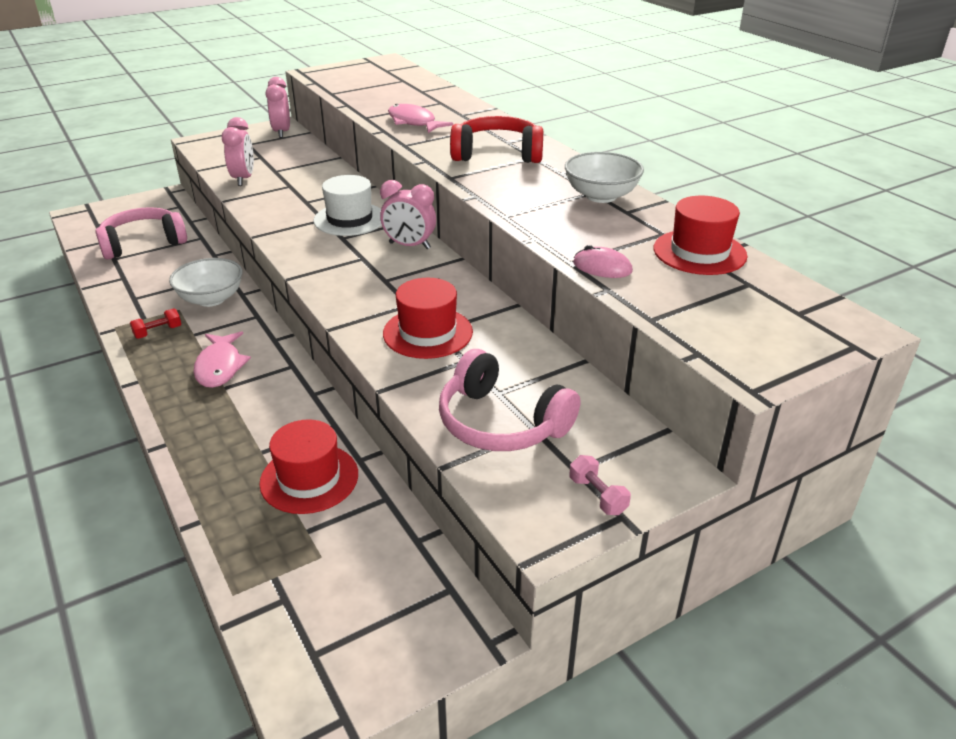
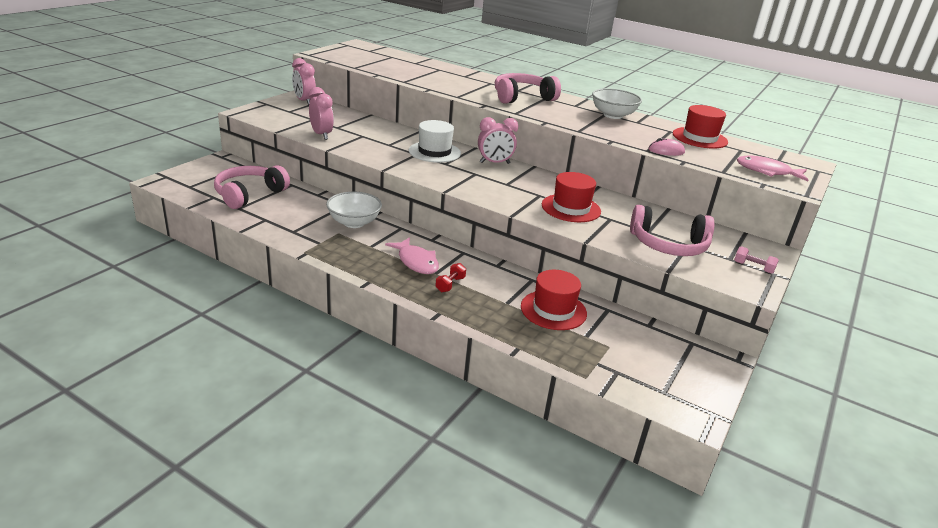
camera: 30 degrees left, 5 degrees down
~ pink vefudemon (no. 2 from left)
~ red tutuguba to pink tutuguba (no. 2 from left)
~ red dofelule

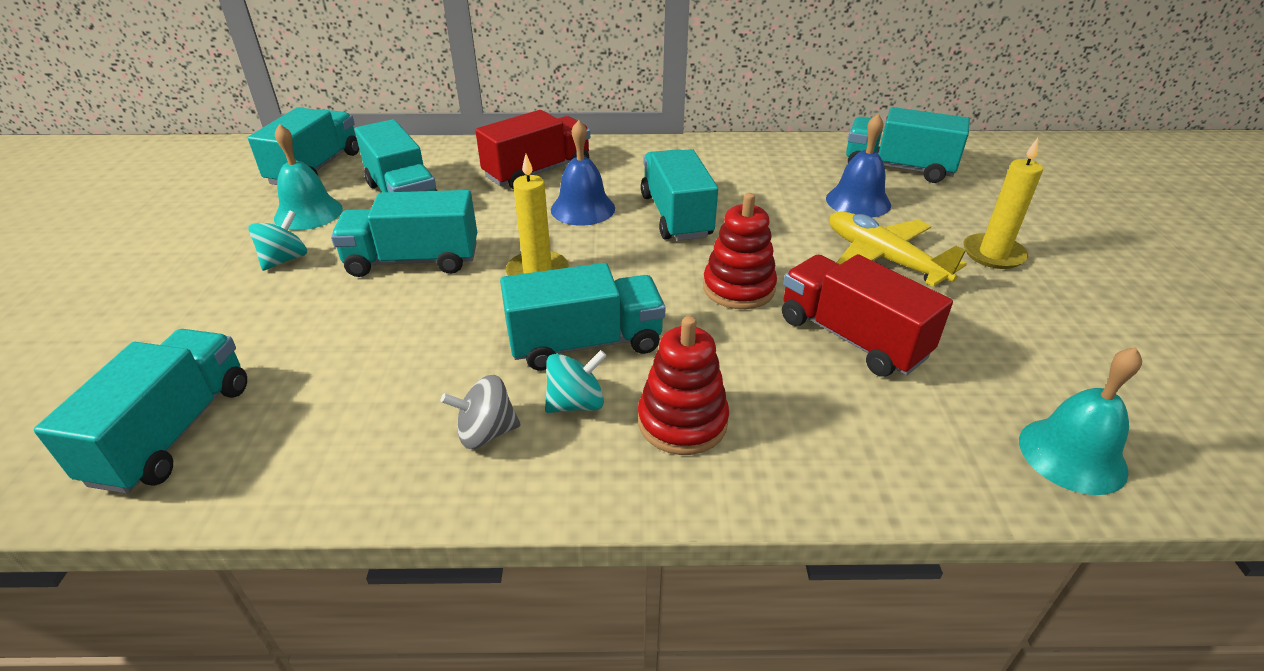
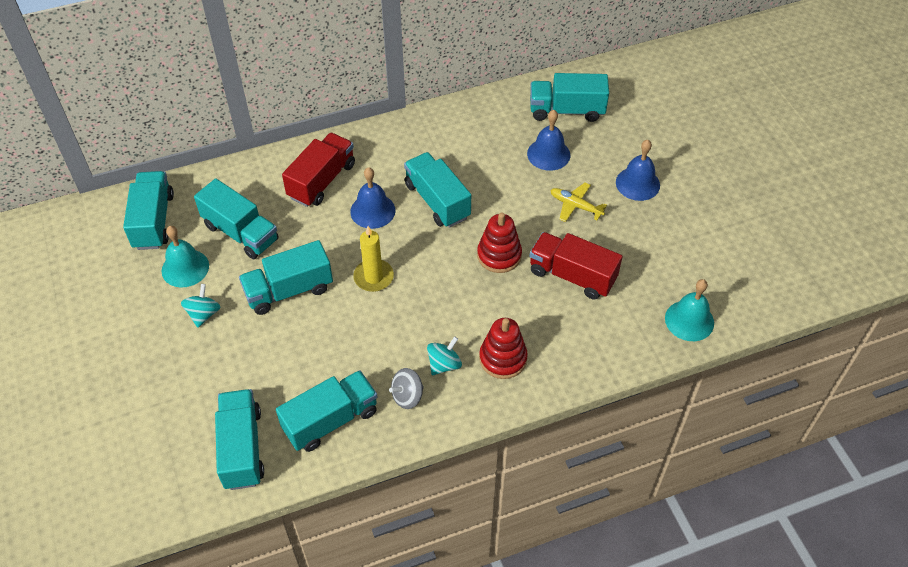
camera: 20 degrees left, 15 degrees up
~ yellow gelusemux (no. 2 from left) to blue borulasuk (no. 3 from left)
~ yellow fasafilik x0.65
~ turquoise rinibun (no. 5 from left)

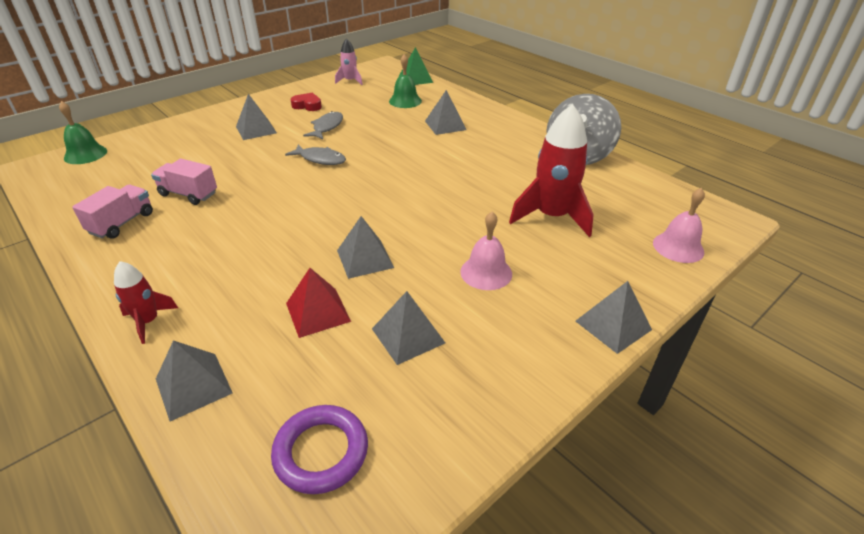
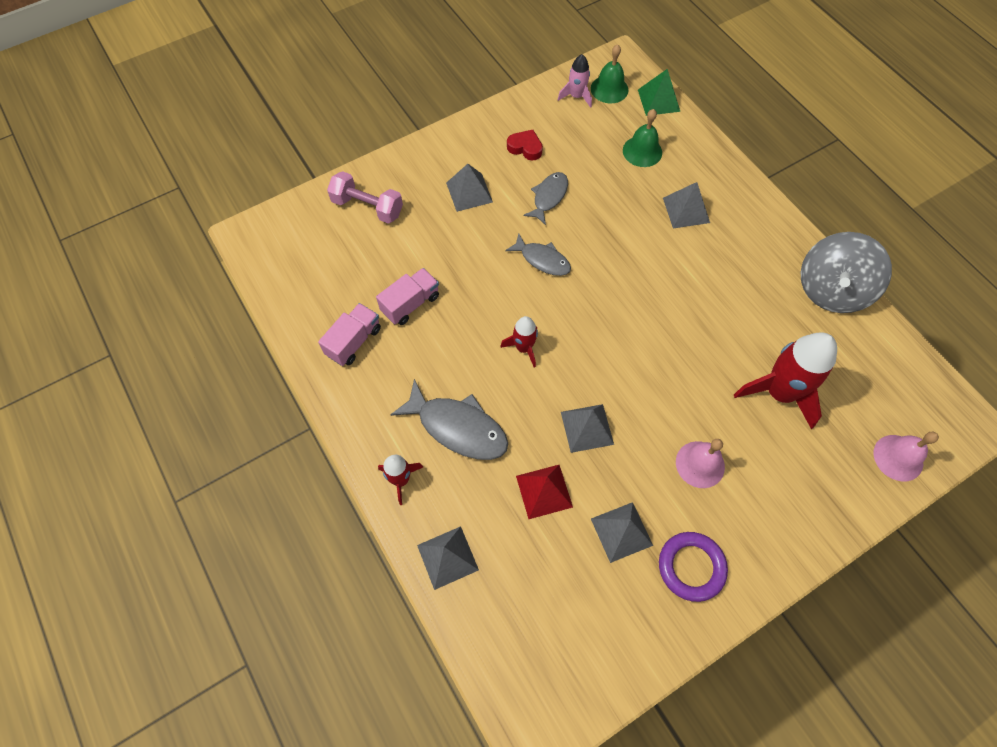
camera: 10 degrees right, 25 degrees up
~ green borulasuk (no. 1 from left)
~ pink rinibun (no. 2 from left) 105 degrees clockwise
- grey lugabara (no. 6 from left)
~ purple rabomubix
+ pink dofelule
+ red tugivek (no. 2 from left)
+ grey vefudemon (no. 1 from left)

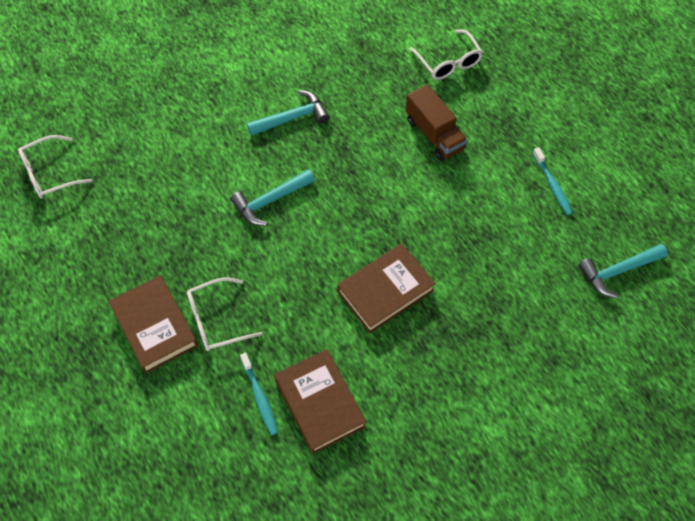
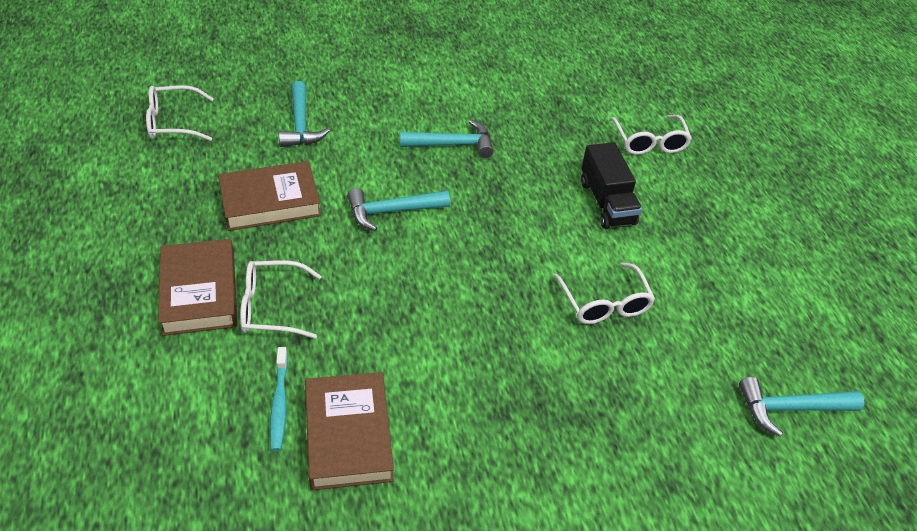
camera: 15 degrees right, 15 degrees down
~ brown rinibun to black rinibun
- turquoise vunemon (no. 2 from left)
~ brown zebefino (no. 3 from left in the first image) to brown zebefino (no. 2 from left)
+ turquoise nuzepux (no. 1 from left)
+ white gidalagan (no. 3 from left)

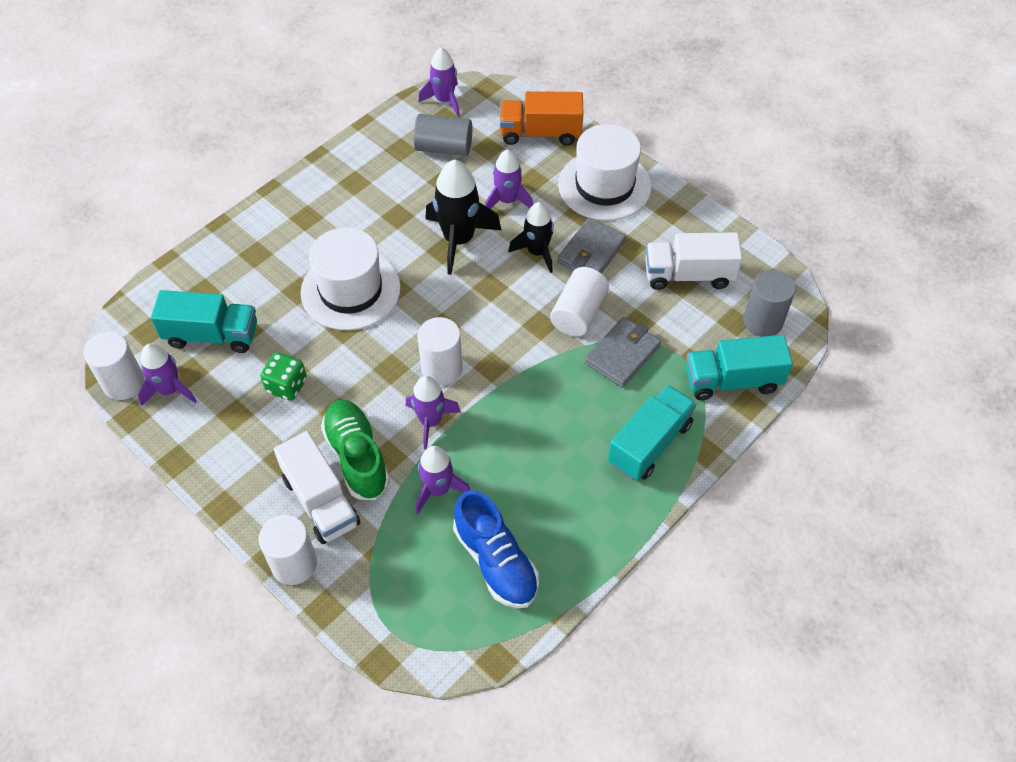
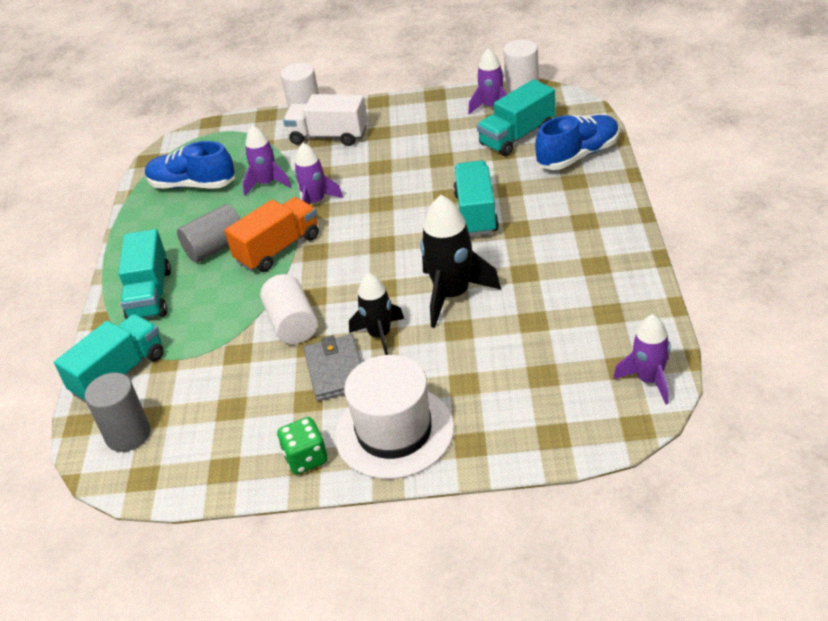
camera: 140 degrees right, 15 degrees down
~ orange rinibun
~ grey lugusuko (no. 1 from left in the first image) to grey lugusuko (no. 2 from left)
- purple tugivek (no. 5 from left)
~ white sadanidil (no. 1 from left) to turquoise rinibun (no. 3 from left)
- white rinibun (no. 2 from left)
- white lugusuko (no. 3 from left)
- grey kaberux (no. 2 from left)
~ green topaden
- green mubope
+ blue mubope (no. 2 from left)

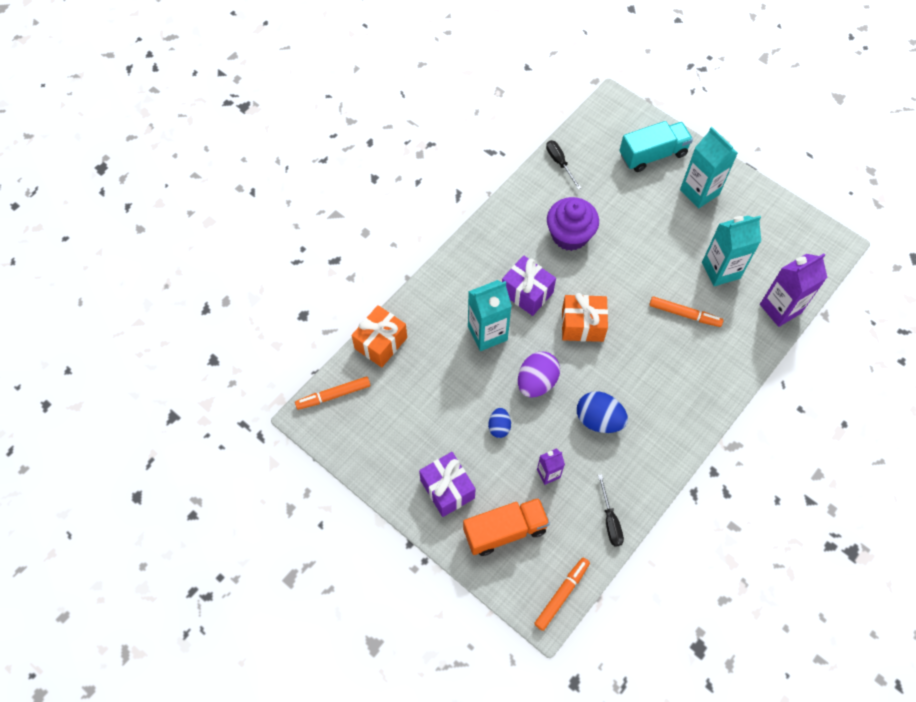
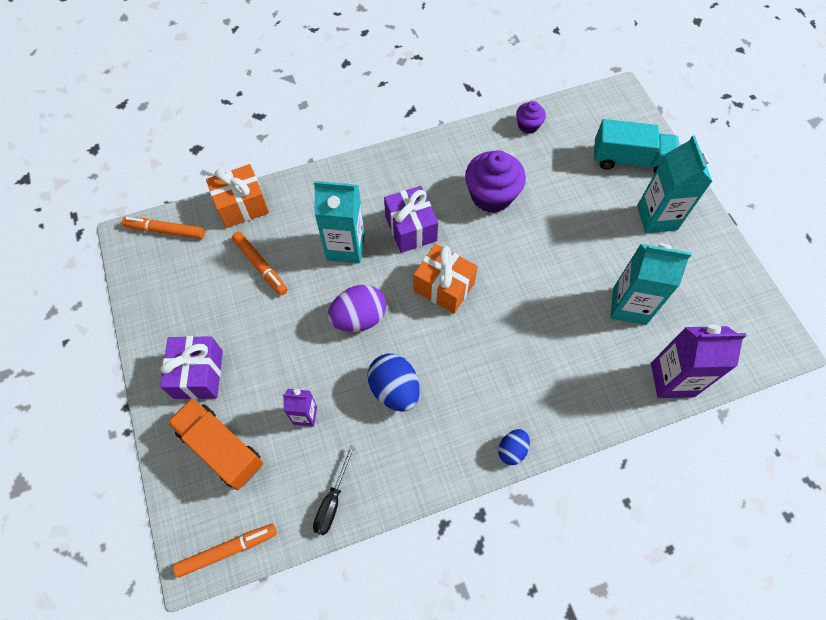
camera: 30 degrees right, 0 degrees up
~ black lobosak (no. 1 from left) to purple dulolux (no. 2 from left)
~ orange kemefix (no. 3 from left)
~ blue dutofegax (no. 1 from left in the first image) to blue dutofegax (no. 2 from left)
~ orange rinibun 150 degrees counterclockwise

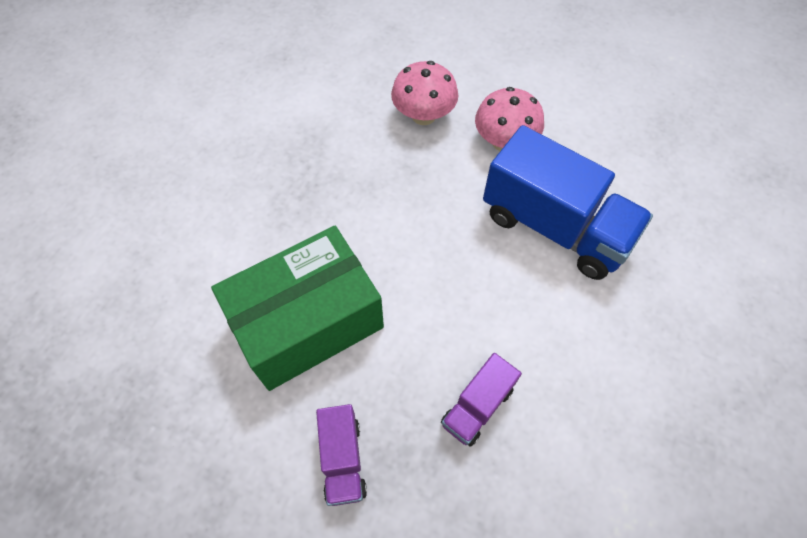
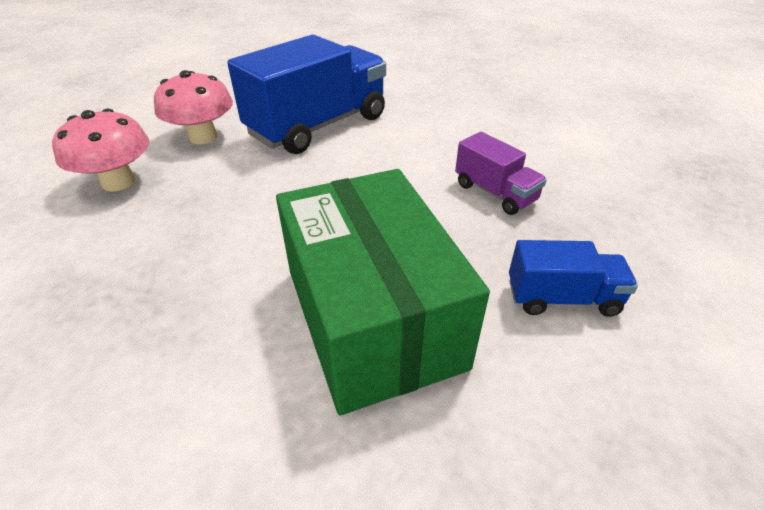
camera: 80 degrees left, 20 degrees down
~ purple rinibun (no. 1 from left) to blue rinibun (no. 2 from left)

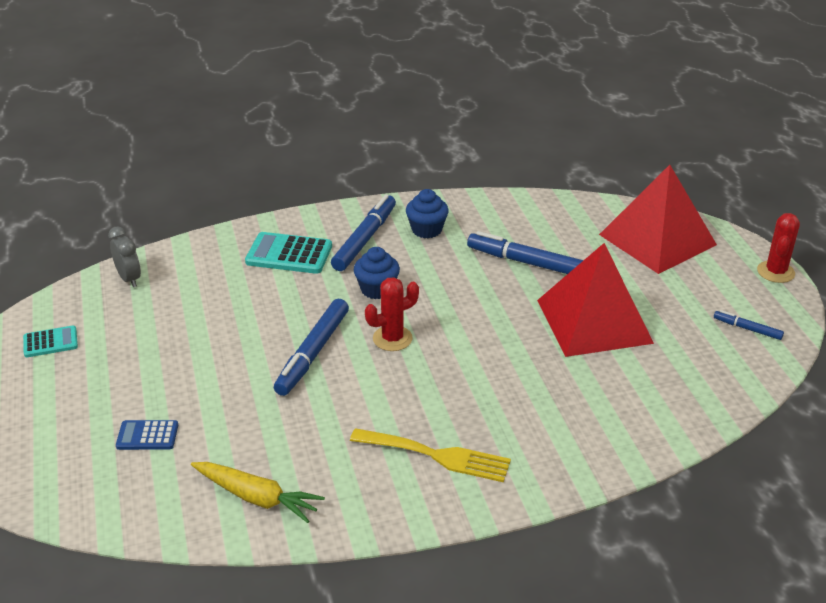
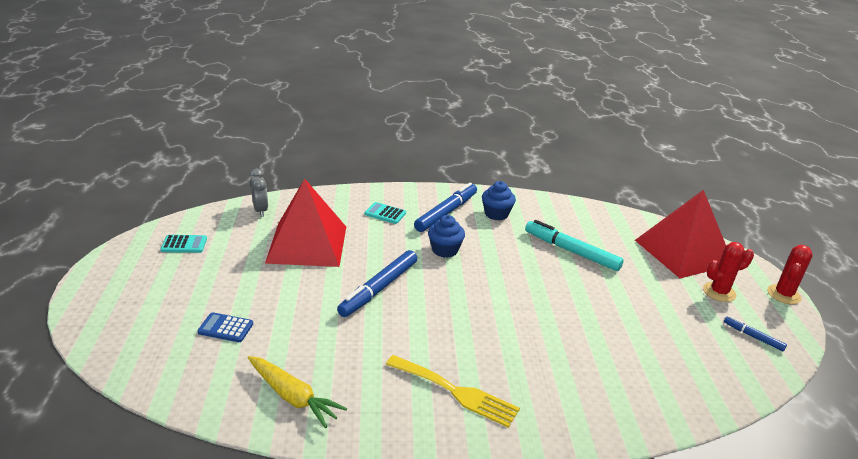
camera: 10 degrees right, 5 degrees down
~ blue kemefix (no. 3 from left) to turquoise kemefix
~ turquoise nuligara (no. 2 from left) x0.60
~ red lugabara (no. 1 from left)
~ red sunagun (no. 1 from left)

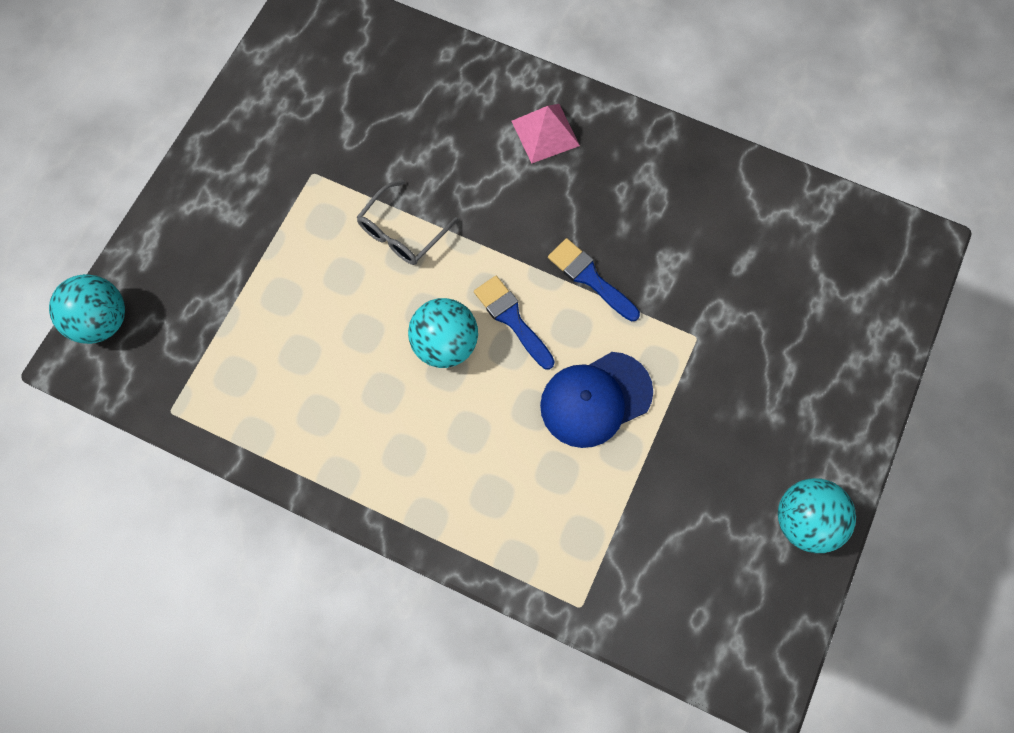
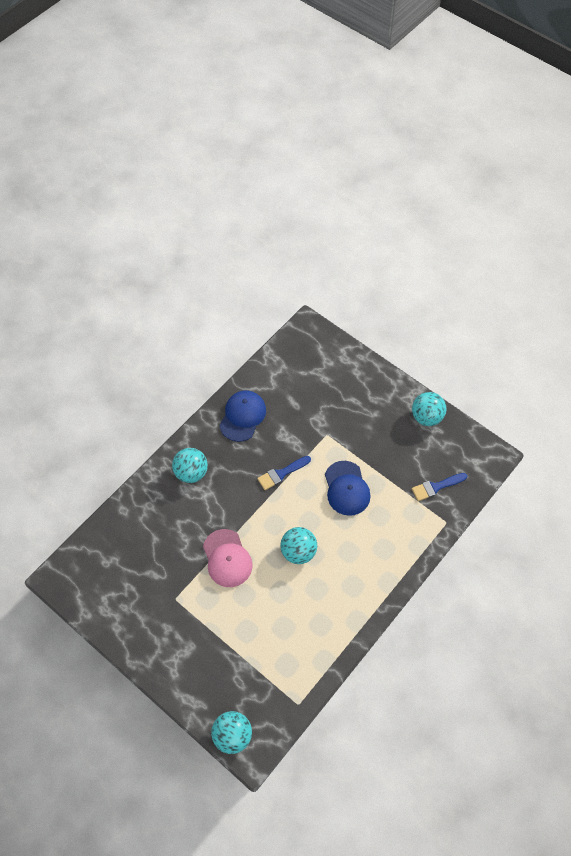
camera: 75 degrees left, 10 degrees down
~ pink lugabara to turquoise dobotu (no. 1 from left)
~ grey gidalagan to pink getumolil
~ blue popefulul (no. 1 from left in the first image) to blue popefulul (no. 2 from left)
+ blue getumolil (no. 1 from left)

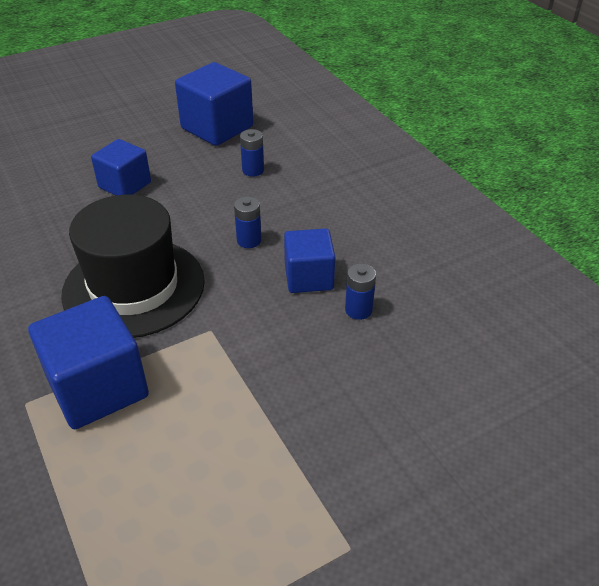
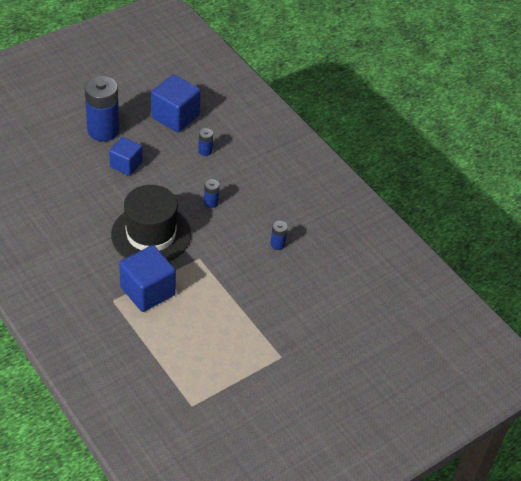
camera: 10 degrees left, 5 degrees up
- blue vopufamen (no. 4 from left)
+ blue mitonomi (no. 1 from left)

